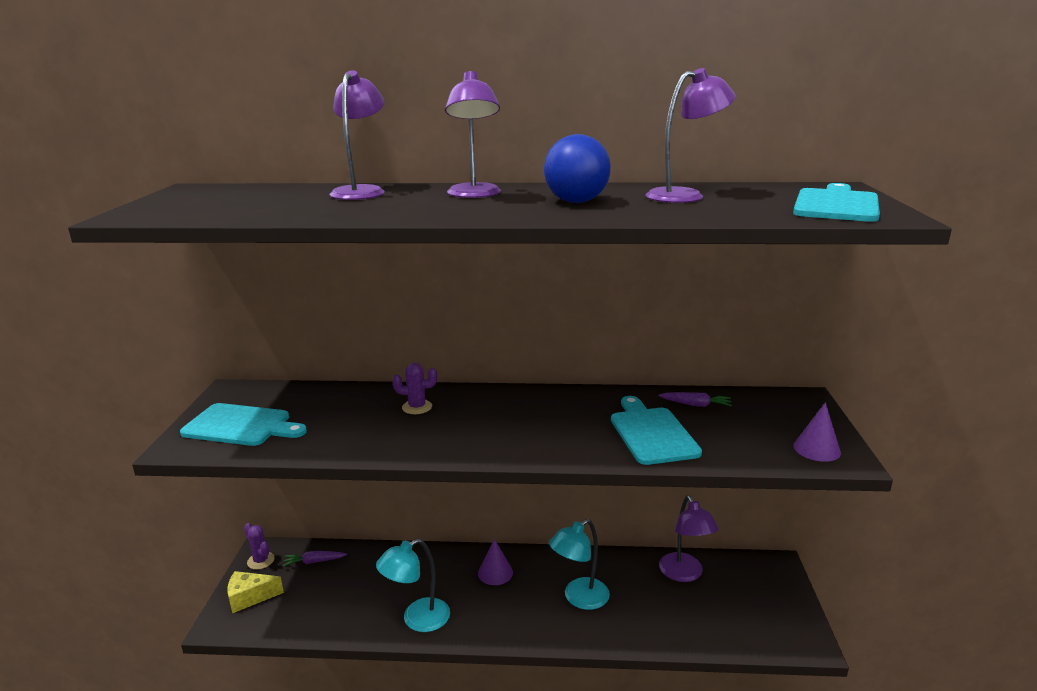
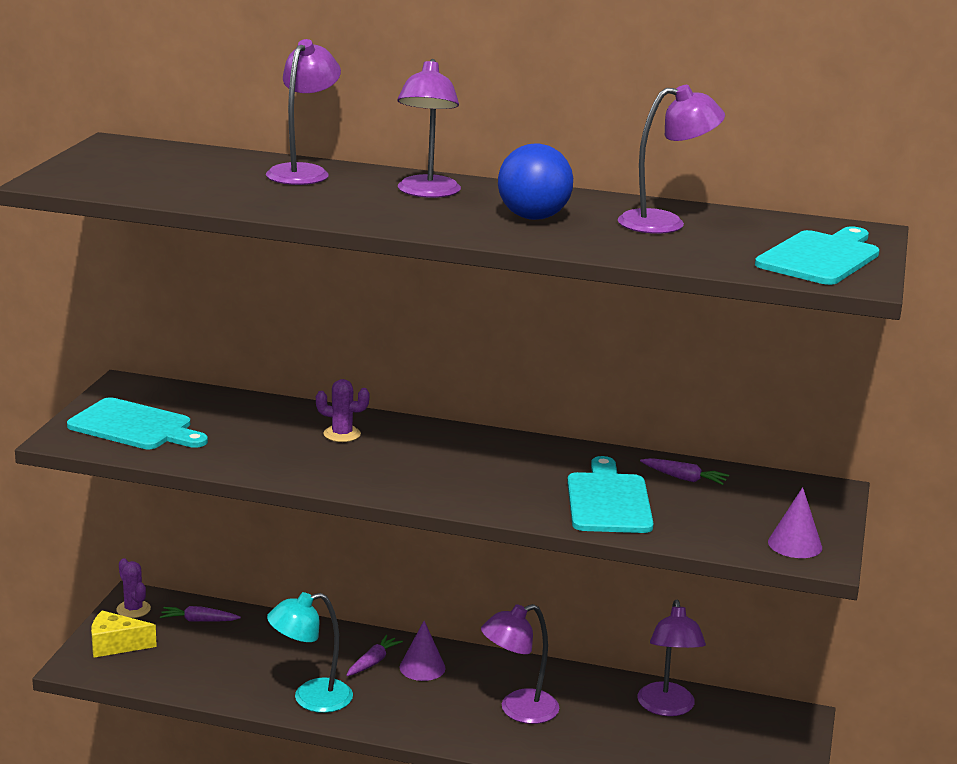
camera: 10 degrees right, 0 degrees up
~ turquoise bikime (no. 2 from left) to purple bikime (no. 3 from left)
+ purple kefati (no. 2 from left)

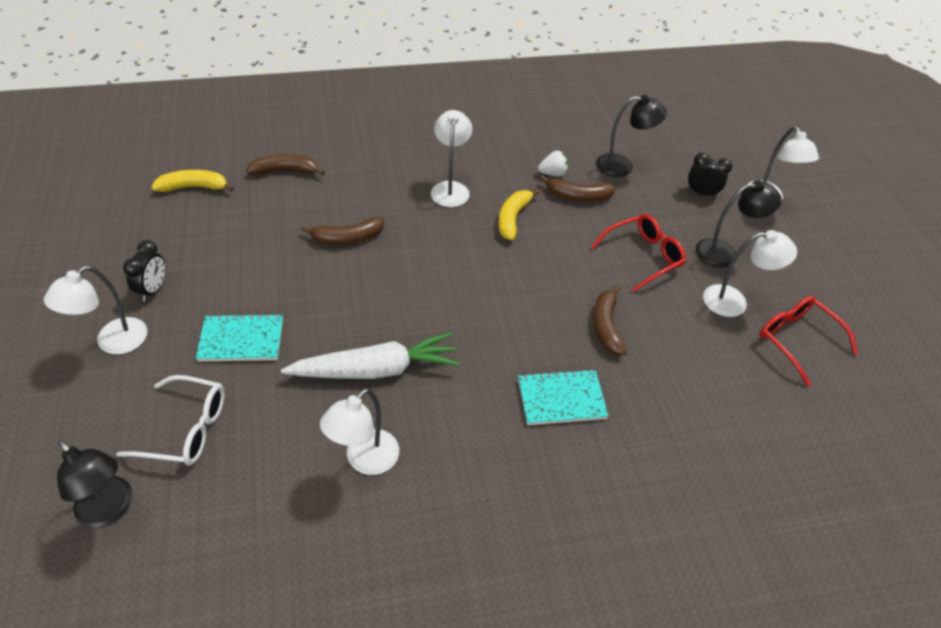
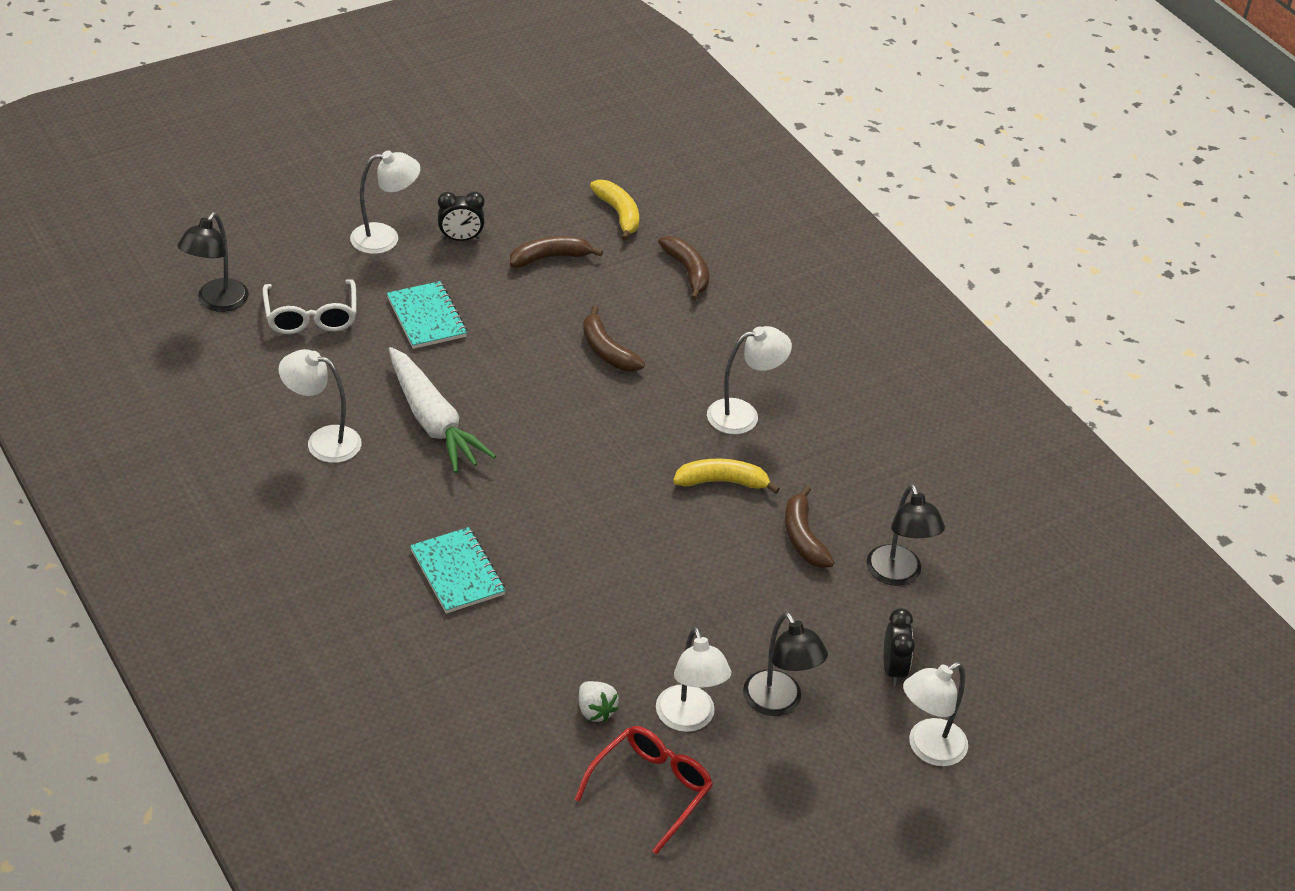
camera: 70 degrees right, 5 degrees down
~ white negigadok
- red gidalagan (no. 1 from left)
~ white bikime (no. 1 from left in the first image) 150 degrees clockwise
~ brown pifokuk (no. 4 from left in the first image) to brown pifokuk (no. 1 from left)

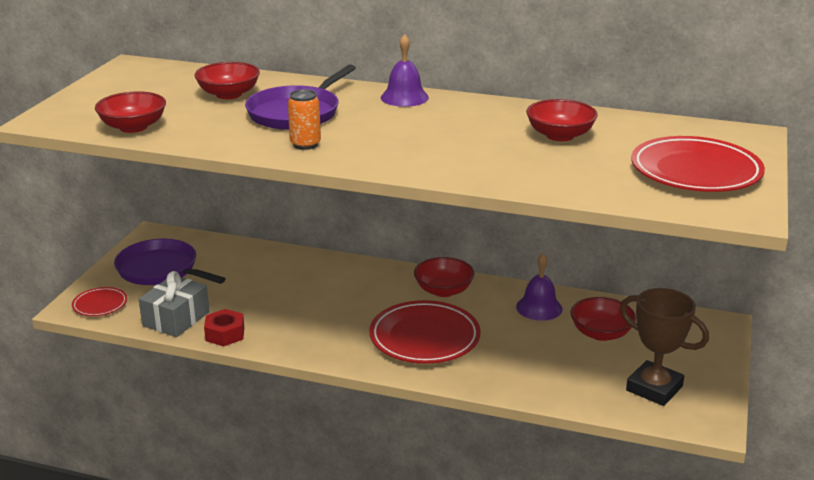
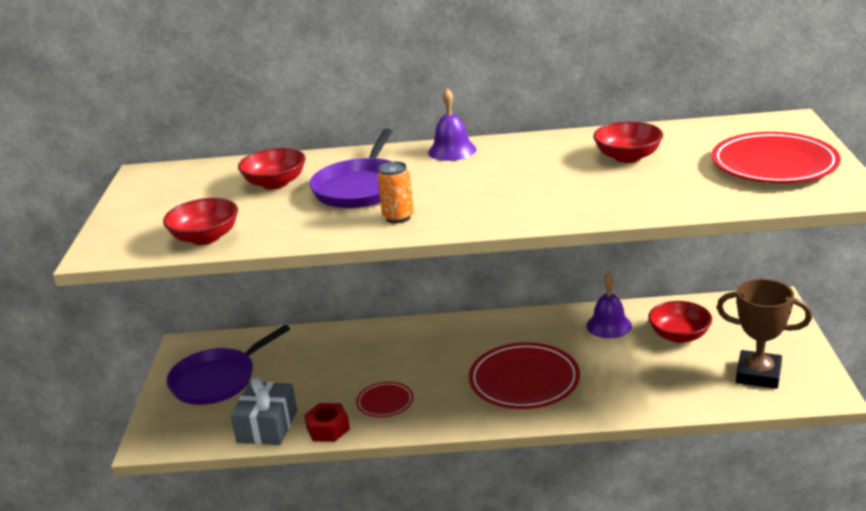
camera: 15 degrees left, 0 degrees up
~ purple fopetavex (no. 1 from left) 60 degrees counterclockwise
- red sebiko (no. 3 from left)
~ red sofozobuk (no. 1 from left)

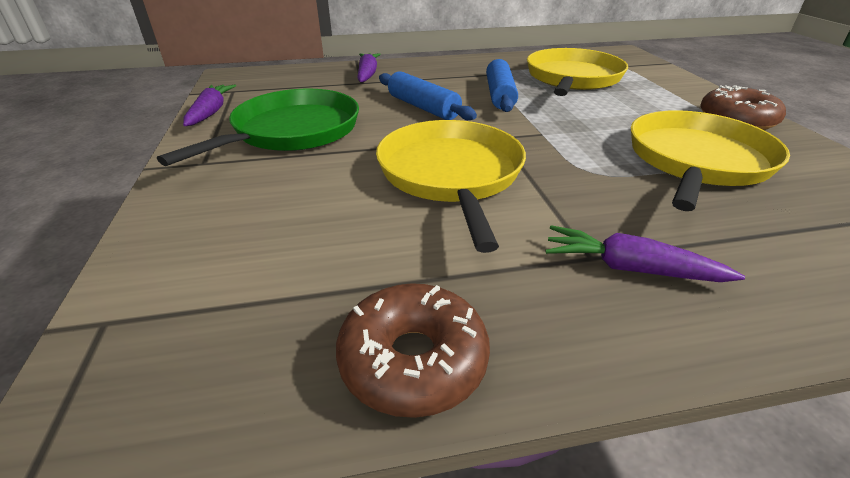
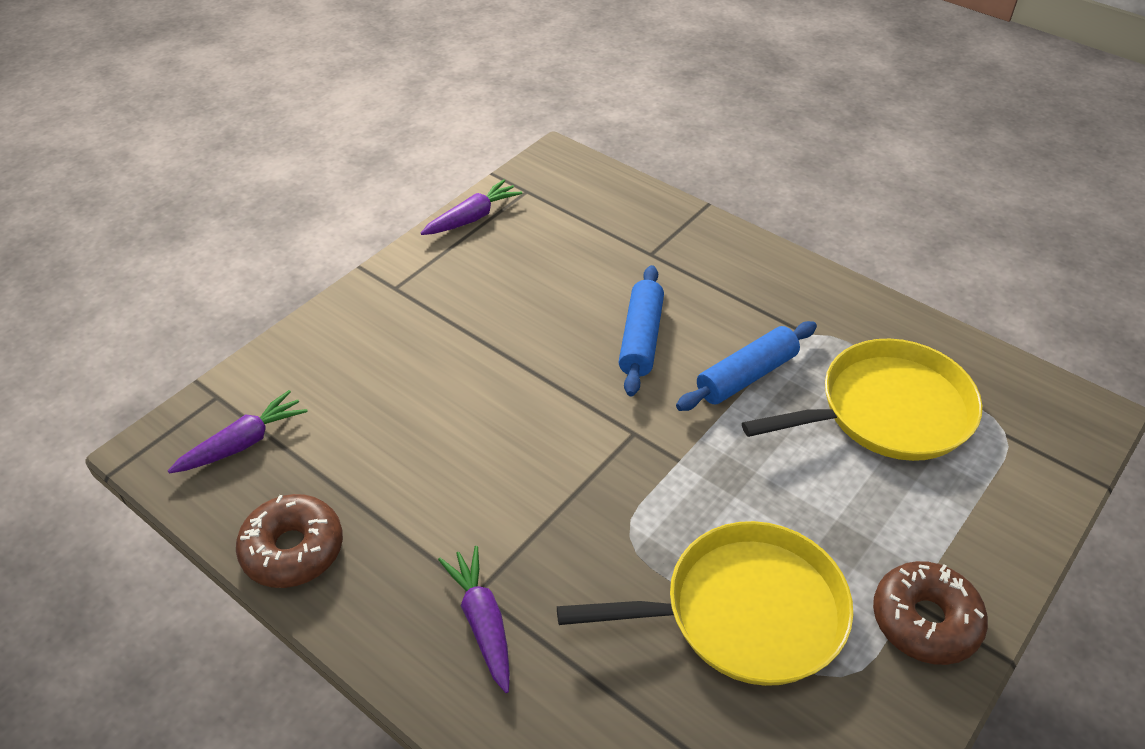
camera: 50 degrees right, 10 degrees up
~ purple kefati (no. 2 from left in the first image) to purple kefati (no. 1 from left)
- green fopetavex
- yellow fopetavex (no. 1 from left)

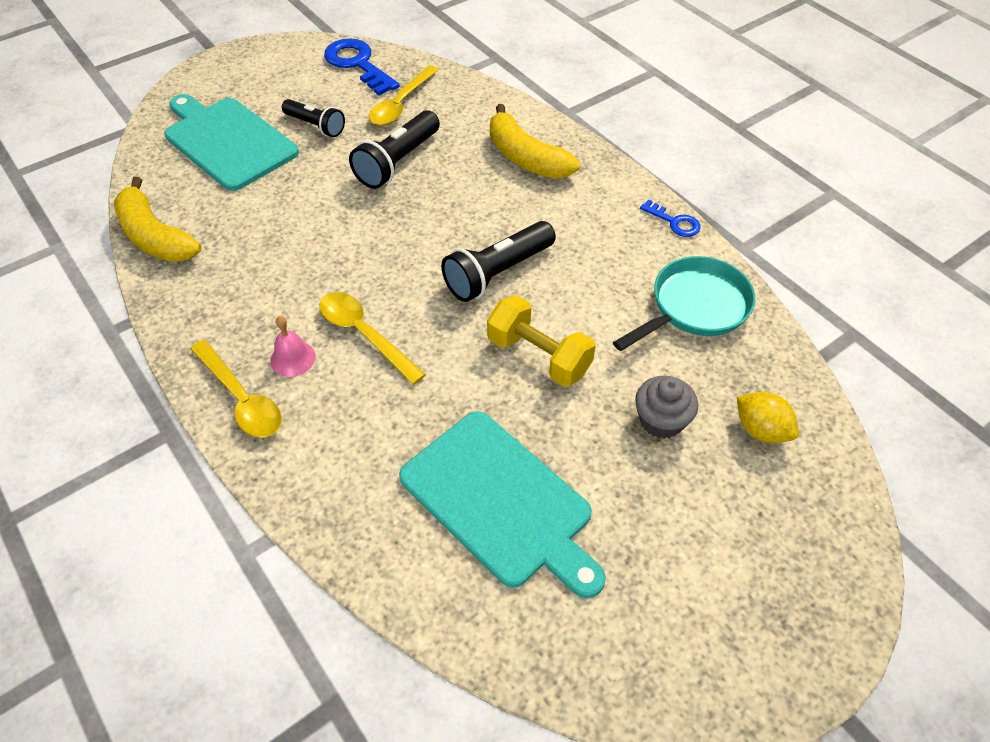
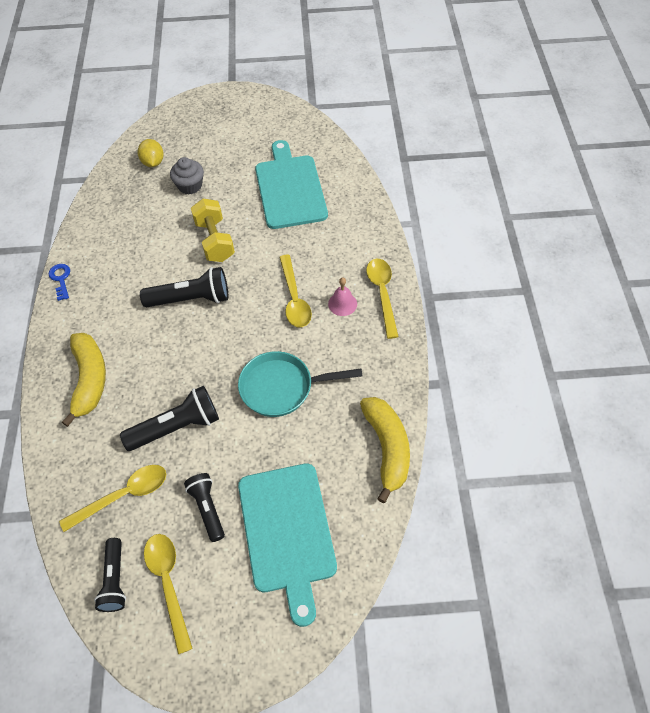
camera: 145 degrees left, 5 degrees up
~ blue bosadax (no. 1 from left) to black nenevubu (no. 1 from left)
~ turquoise fopetavex
+ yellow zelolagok (no. 2 from left)

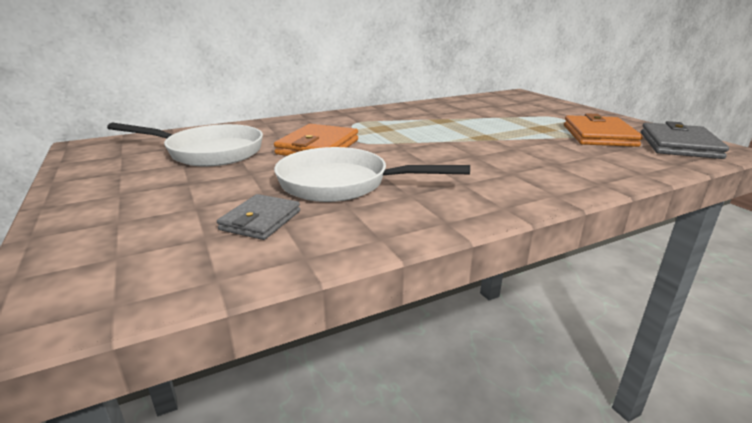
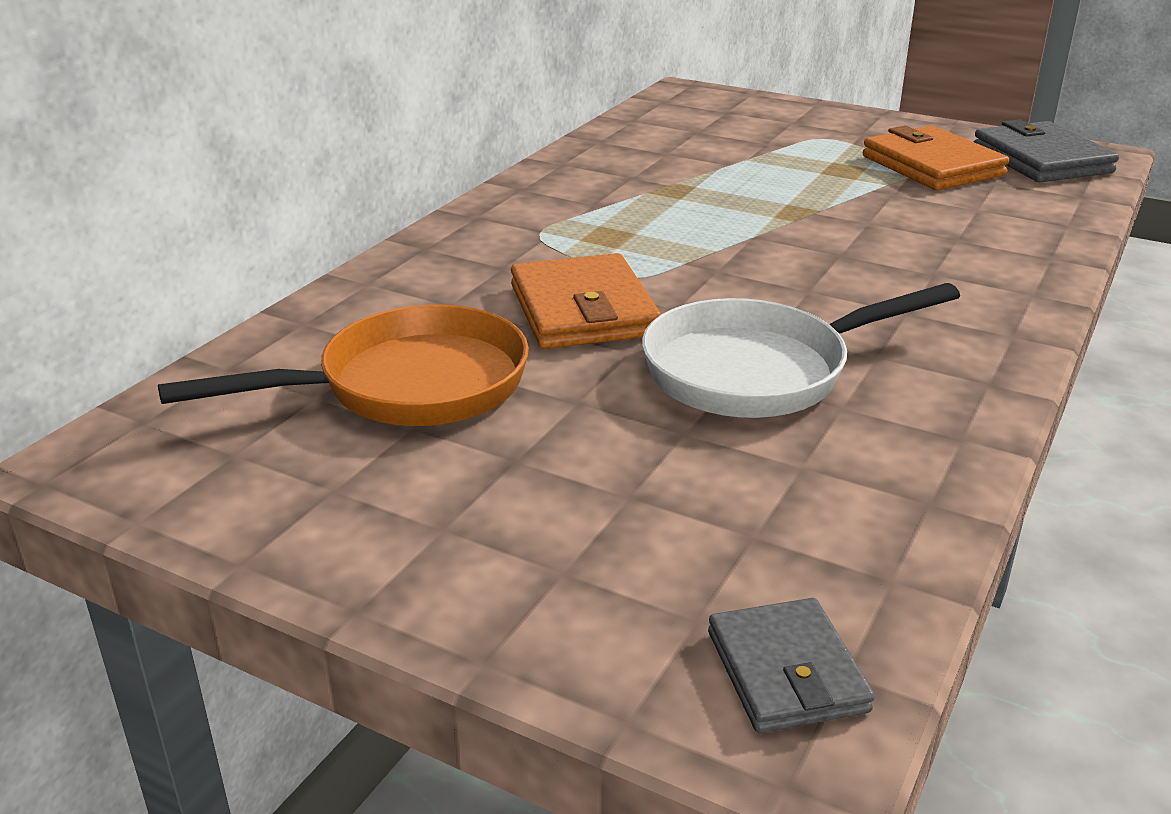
camera: 35 degrees left, 5 degrees up
~ white fopetavex (no. 1 from left) to orange fopetavex
~ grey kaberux (no. 1 from left)

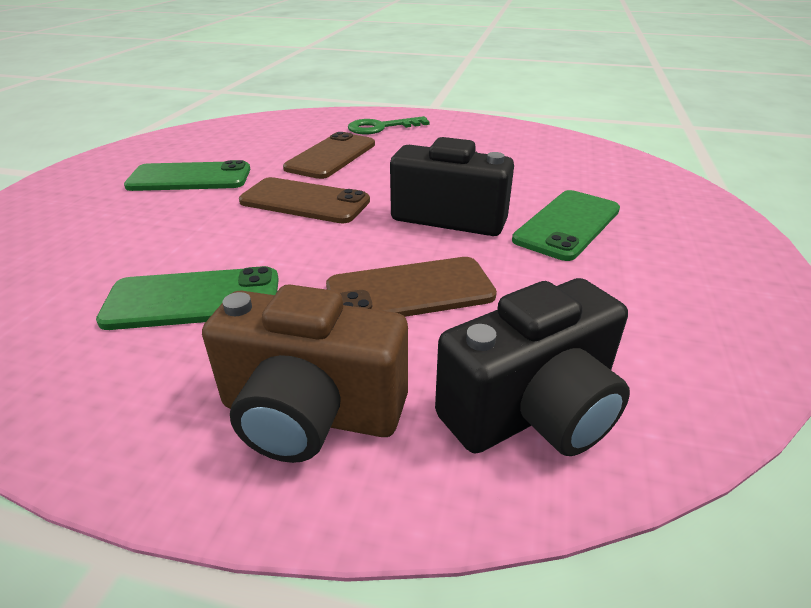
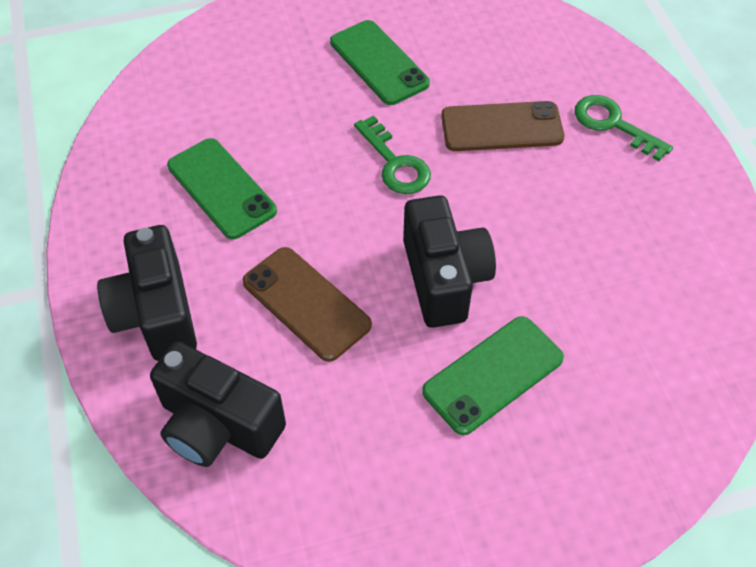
camera: 60 degrees right, 20 degrees up
~ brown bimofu (no. 1 from left) to green bosadax (no. 1 from left)
~ green bimofu (no. 3 from left) 45 degrees counterclockwise
~ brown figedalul to black figedalul (no. 1 from left)

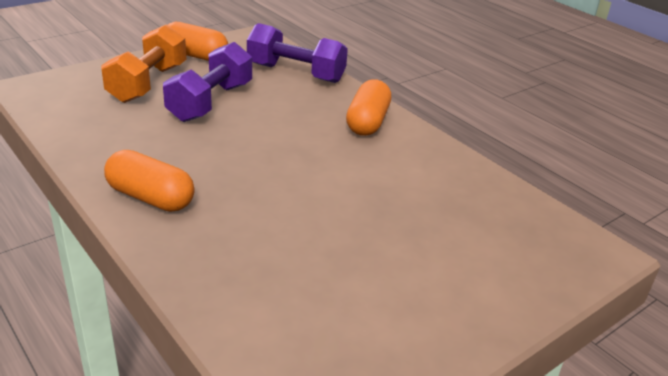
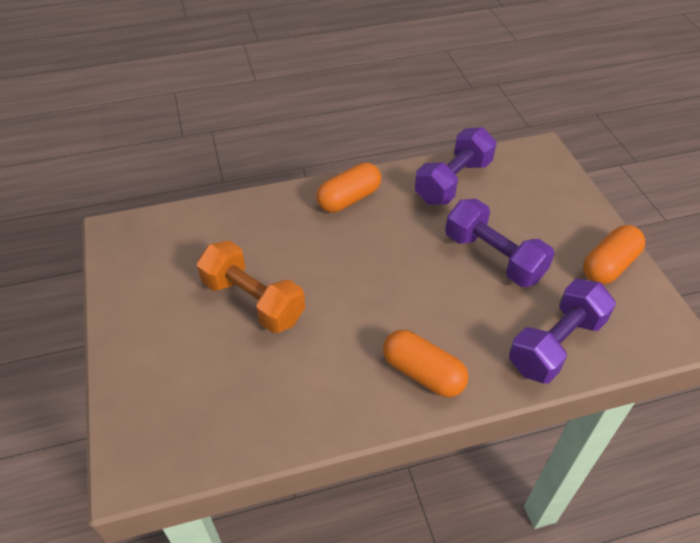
camera: 115 degrees right, 15 degrees up
~ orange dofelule
+ purple dofelule (no. 1 from left)

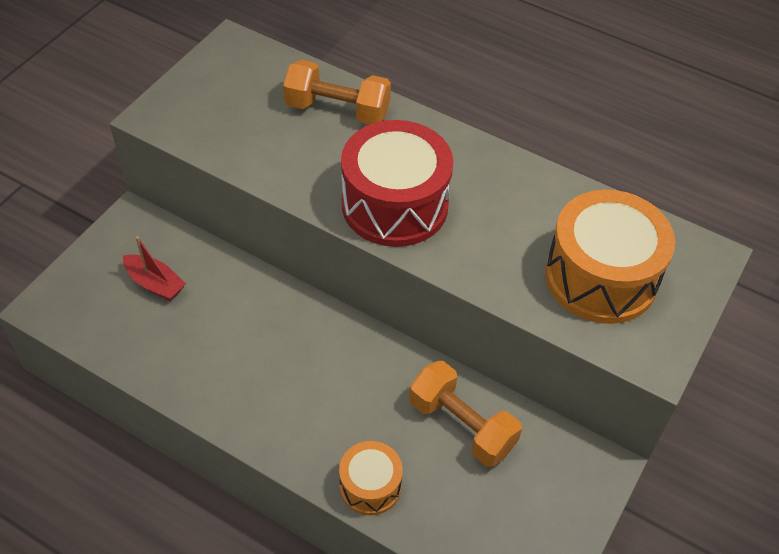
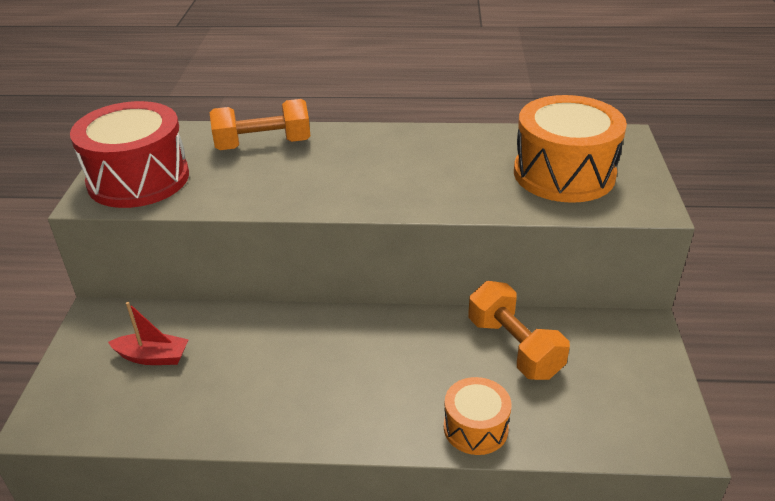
camera: 25 degrees left, 15 degrees down
~ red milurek
~ orange dofelule (no. 2 from left) 45 degrees clockwise

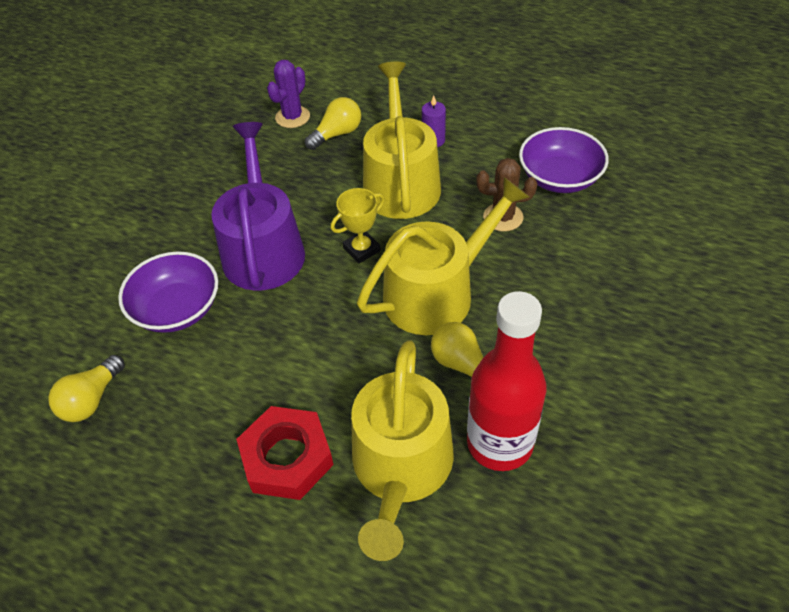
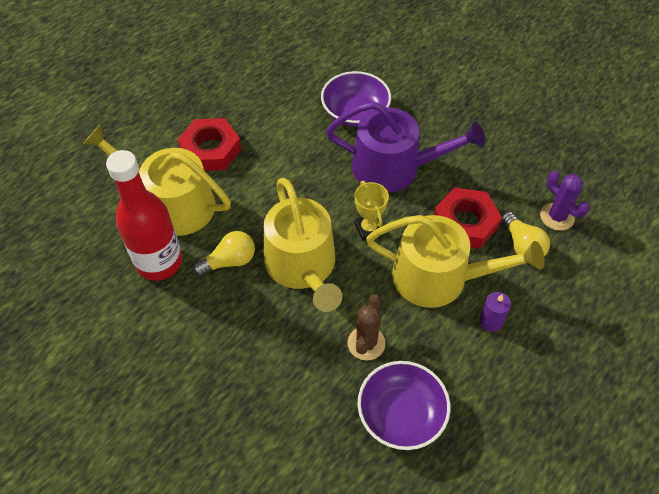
camera: 105 degrees right, 5 degrees up
- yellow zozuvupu (no. 1 from left)
+ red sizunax (no. 2 from left)

